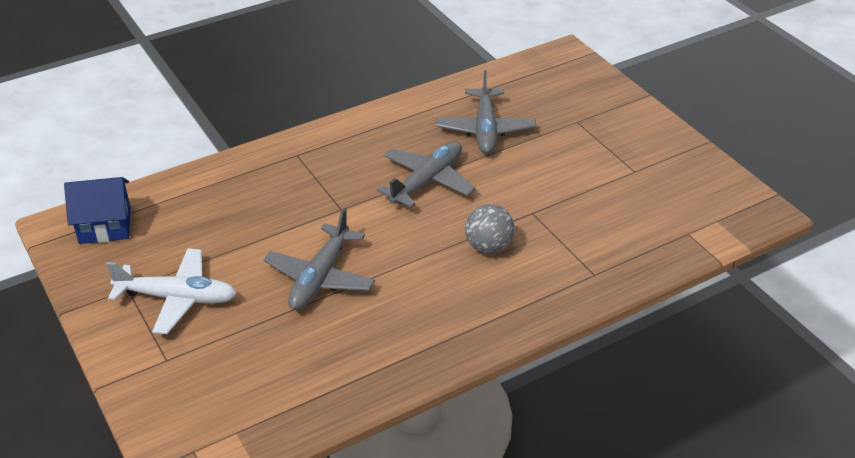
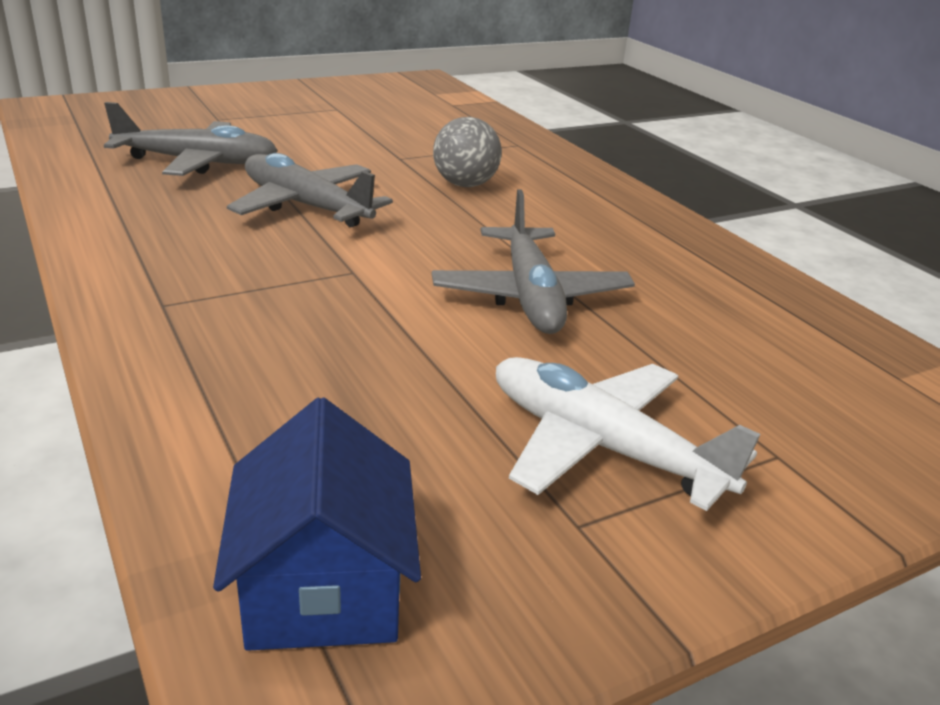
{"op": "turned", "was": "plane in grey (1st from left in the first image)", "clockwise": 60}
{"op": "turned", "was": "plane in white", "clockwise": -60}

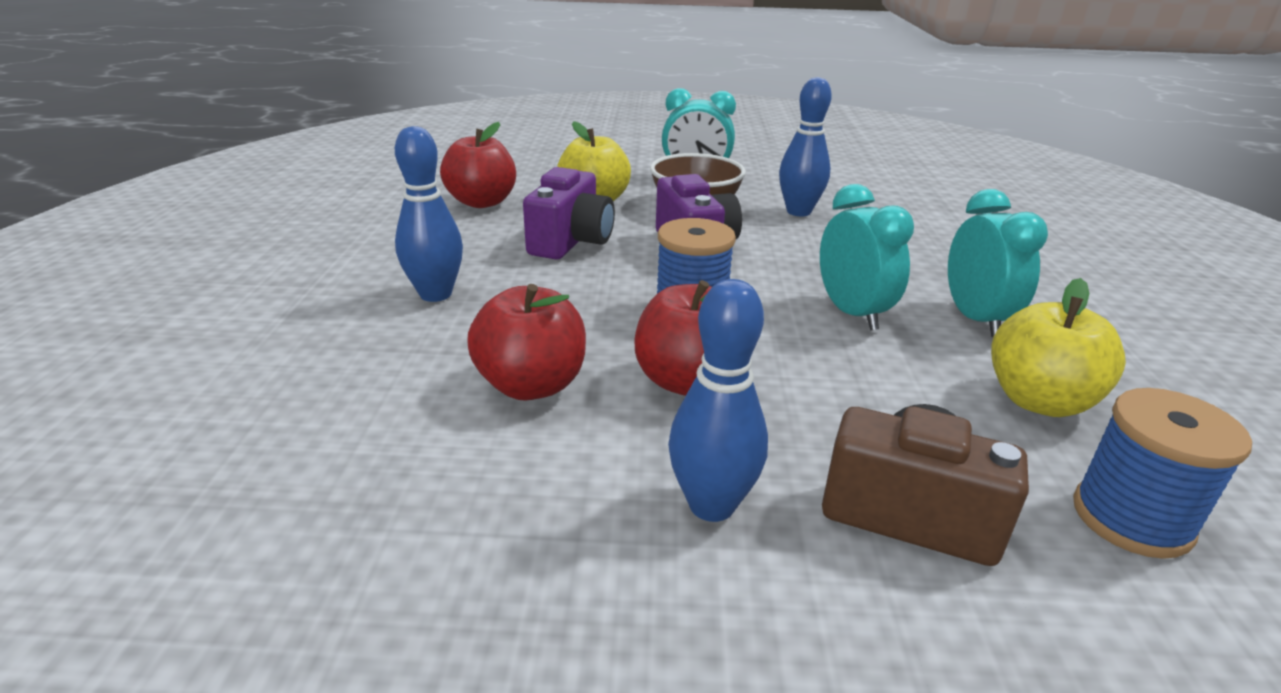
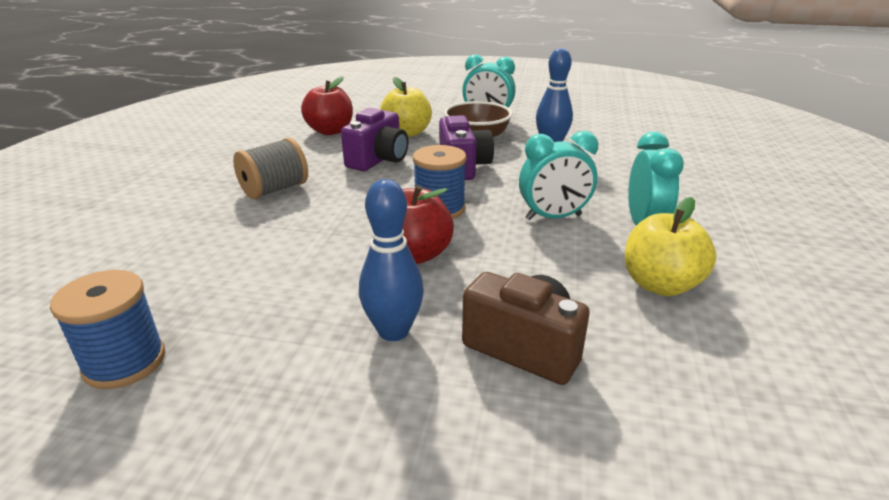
{"op": "replaced", "was": "bowling pin in blue (1st from left)", "now": "spool in grey"}
{"op": "turned", "was": "clock in turquoise (2nd from left)", "clockwise": 90}
{"op": "removed", "was": "apple in red (2nd from left)"}
{"op": "moved", "was": "spool in blue (2nd from left in the first image)", "now": "spool in blue (1st from left)"}

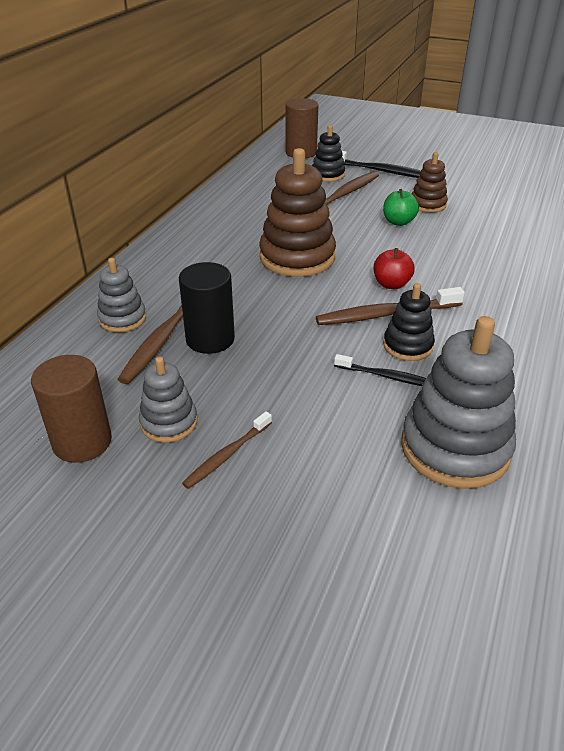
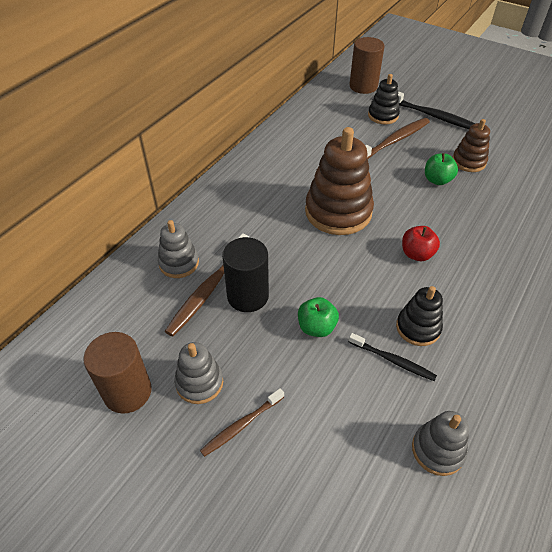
{"op": "removed", "was": "toothbrush in brown (4th from left)"}
{"op": "resized", "was": "stacking toy in grey (3rd from left)", "ratio": 0.55}
{"op": "added", "now": "apple in green (1st from left)"}

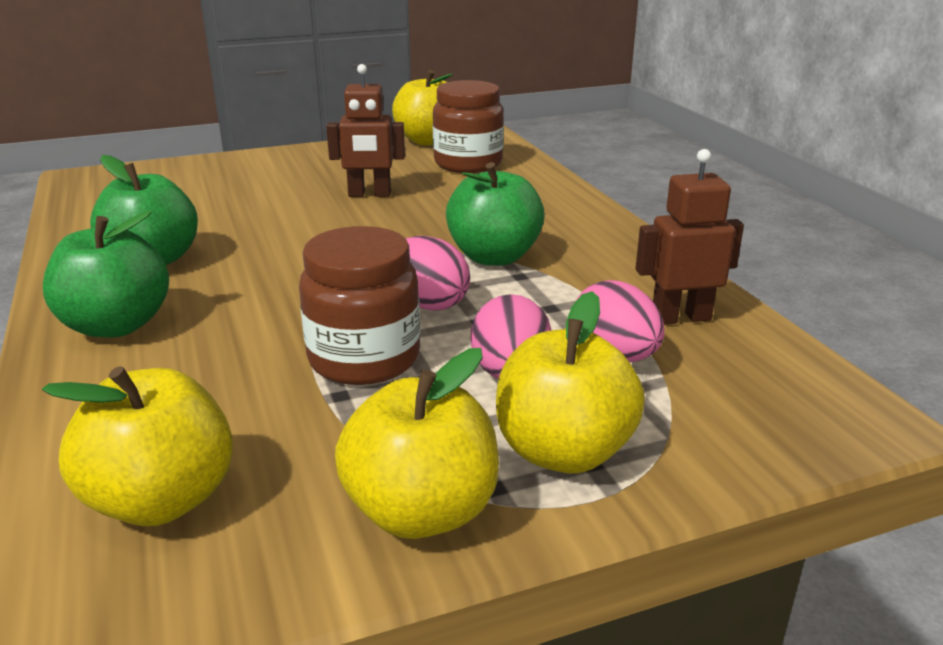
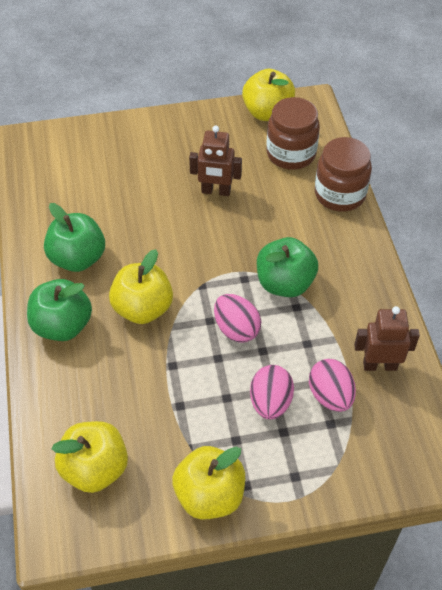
{"op": "moved", "was": "jar in brown (1st from left in the first image)", "now": "jar in brown (2nd from left)"}
{"op": "moved", "was": "apple in yellow (4th from left in the first image)", "now": "apple in yellow (2nd from left)"}

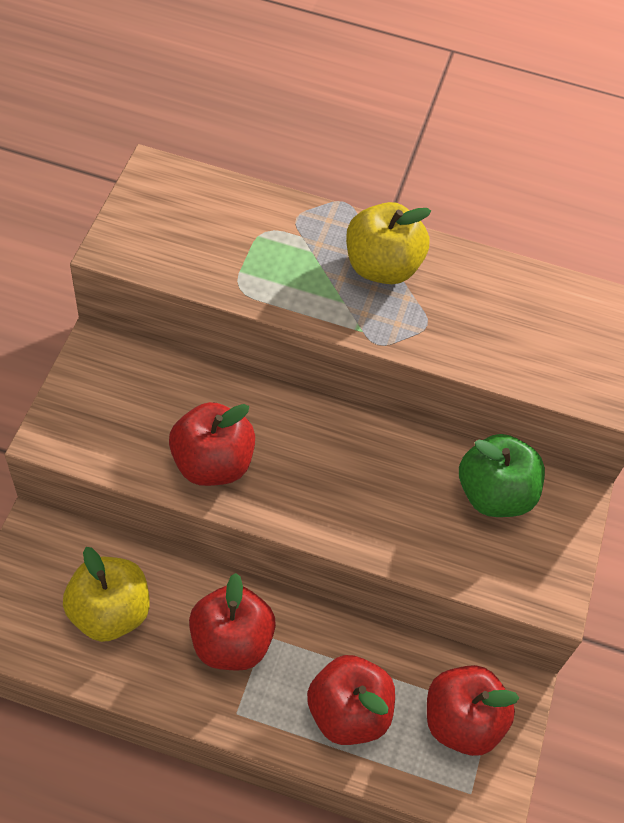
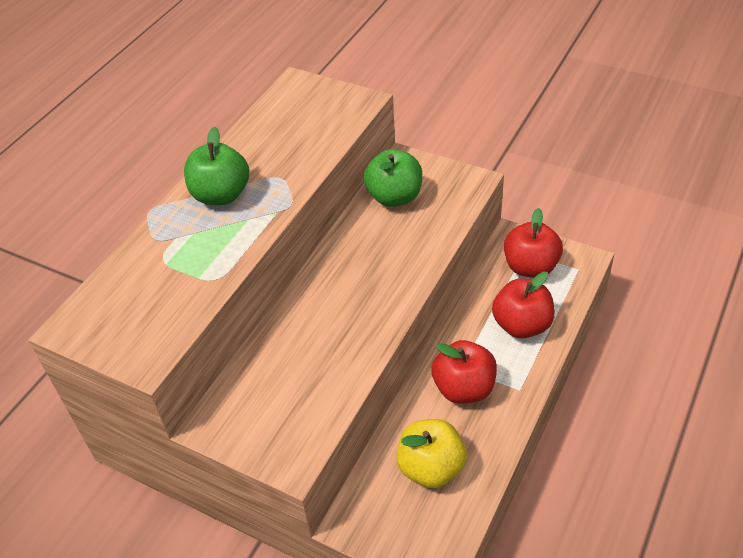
{"op": "recoloured", "was": "apple in yellow (2nd from left)", "now": "apple in green (1st from left)"}
{"op": "removed", "was": "apple in red (1st from left)"}

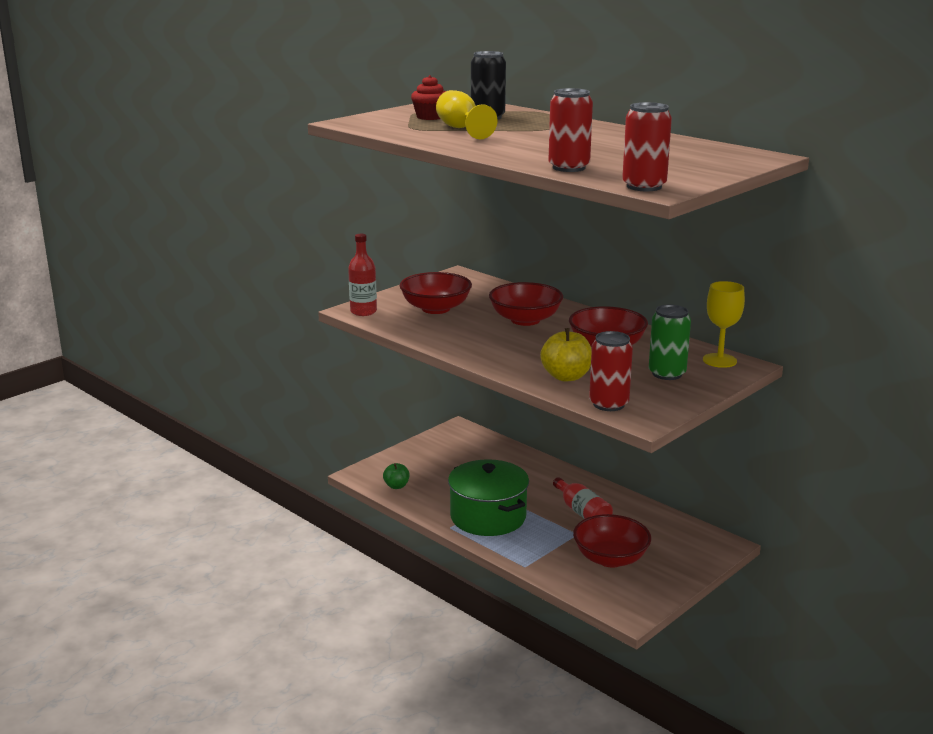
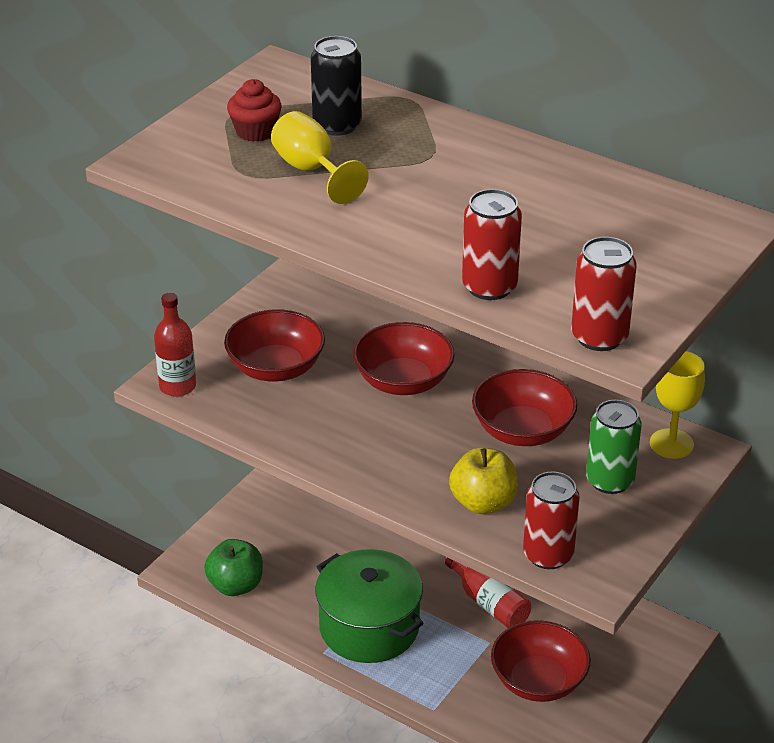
{"op": "resized", "was": "apple in green", "ratio": 1.62}

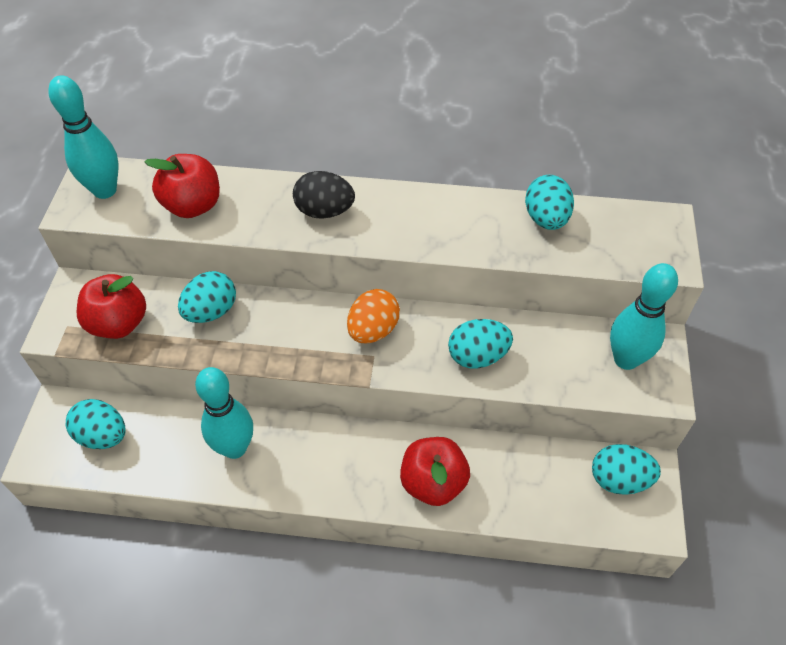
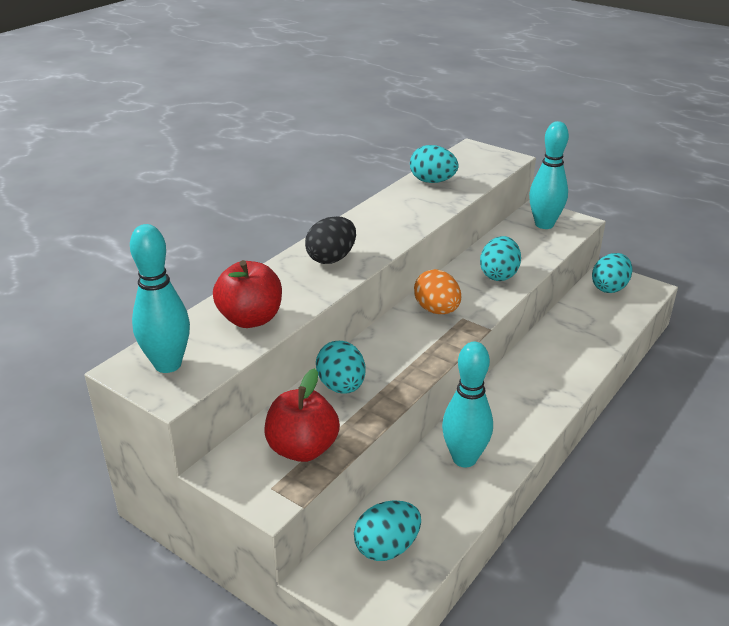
{"op": "removed", "was": "apple in red (3rd from left)"}

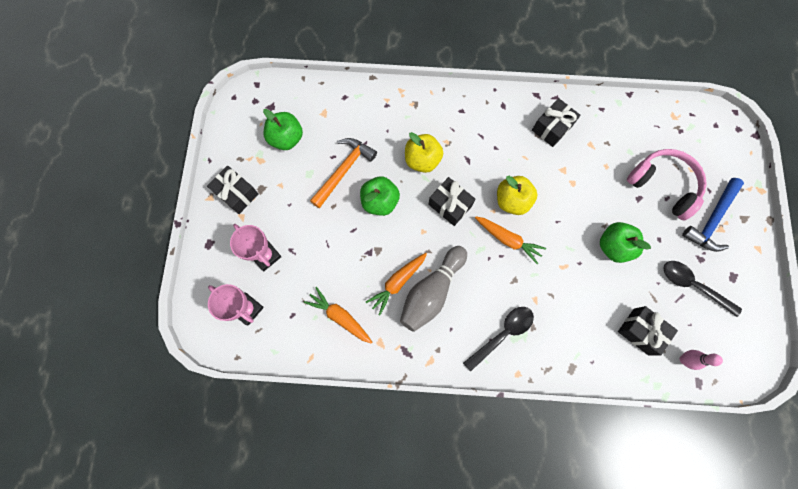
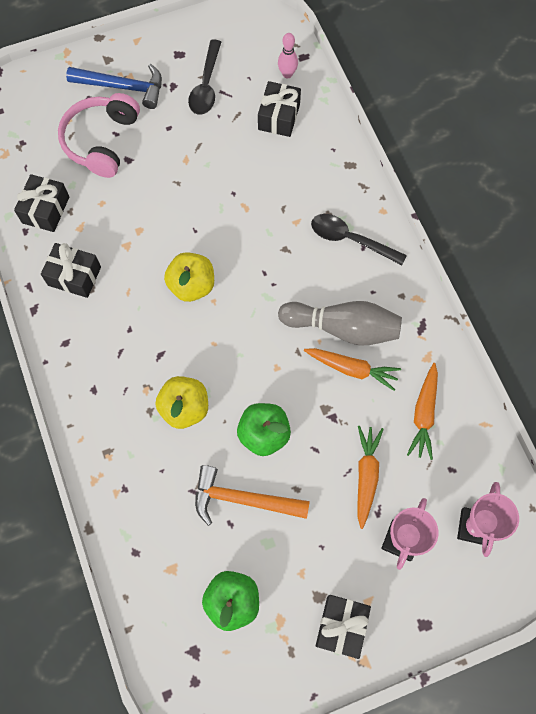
{"op": "moved", "was": "gift in black (2nd from left in the first image)", "now": "gift in black (1st from left)"}
{"op": "moved", "was": "carrot in orange (3rd from left in the first image)", "now": "carrot in orange (2nd from left)"}
{"op": "removed", "was": "apple in green (3rd from left)"}

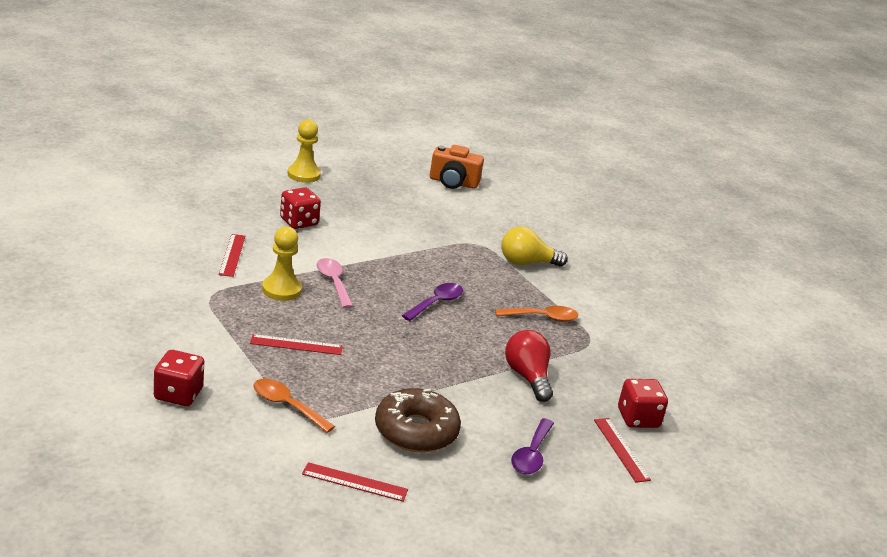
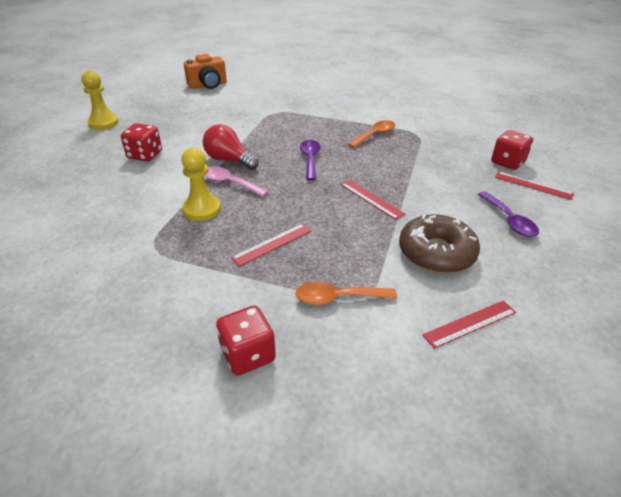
{"op": "removed", "was": "light bulb in yellow"}
{"op": "moved", "was": "ruler in red (1st from left in the first image)", "now": "ruler in red (2nd from left)"}
{"op": "moved", "was": "light bulb in red"}

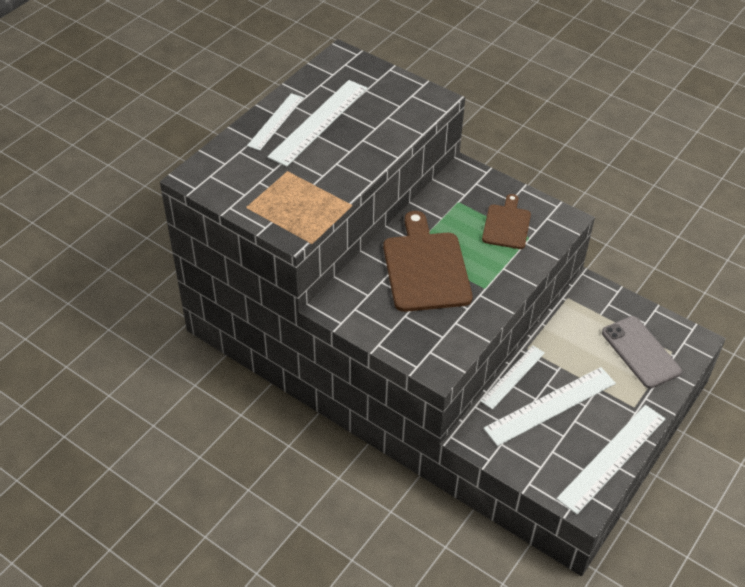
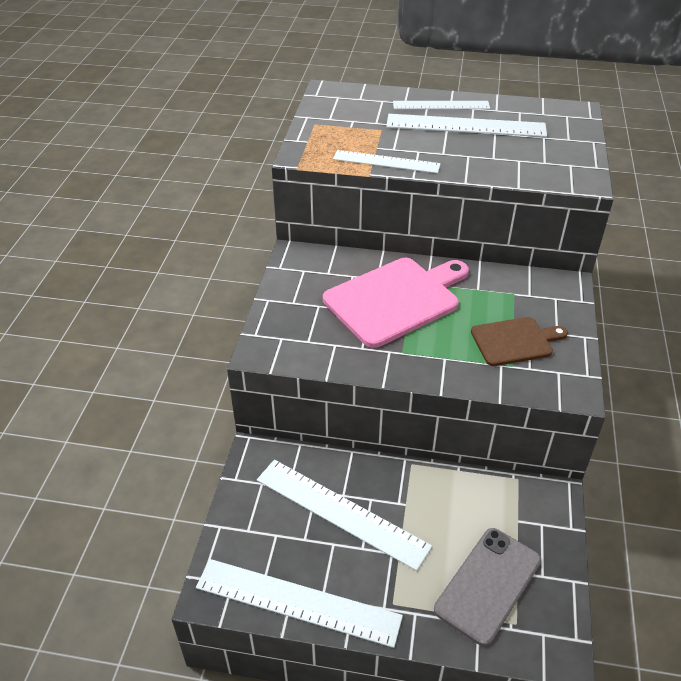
{"op": "recoloured", "was": "cutting board in brown (1st from left)", "now": "cutting board in pink"}
{"op": "moved", "was": "ruler in white (3rd from left)"}

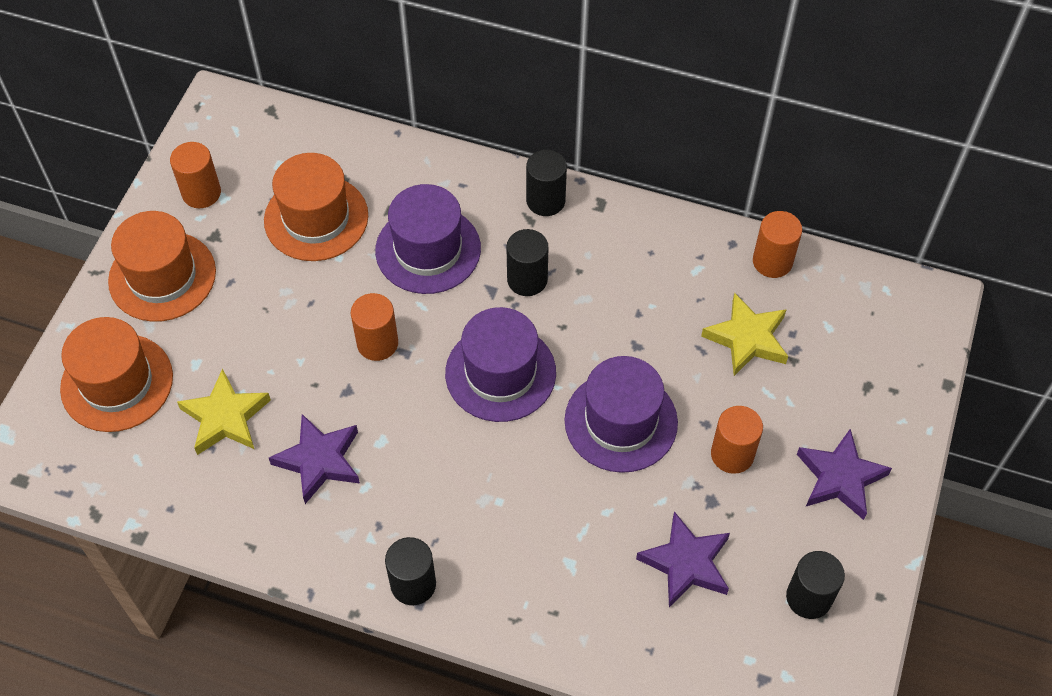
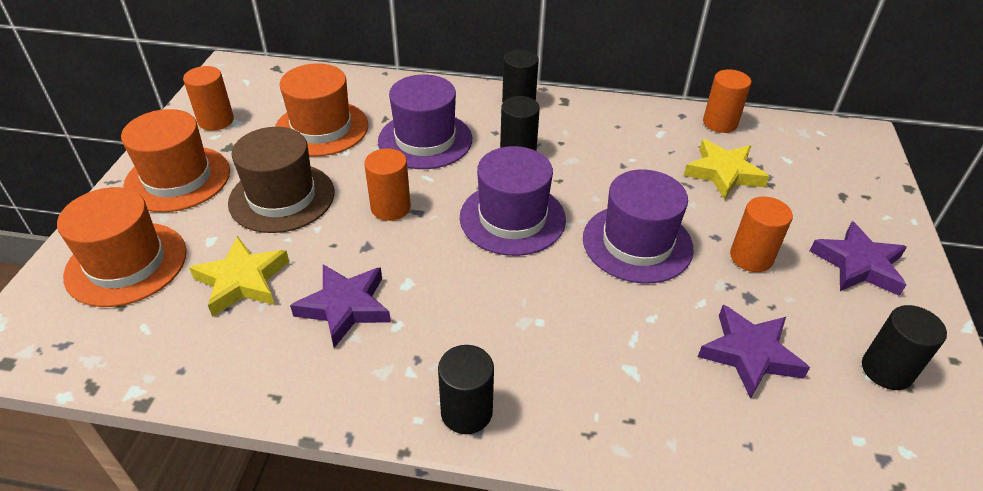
{"op": "added", "now": "hat in brown"}

